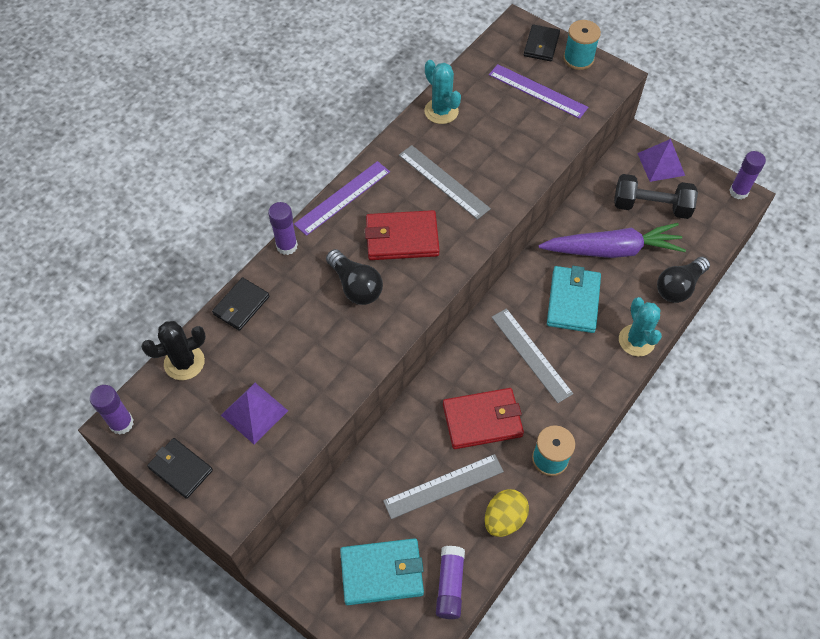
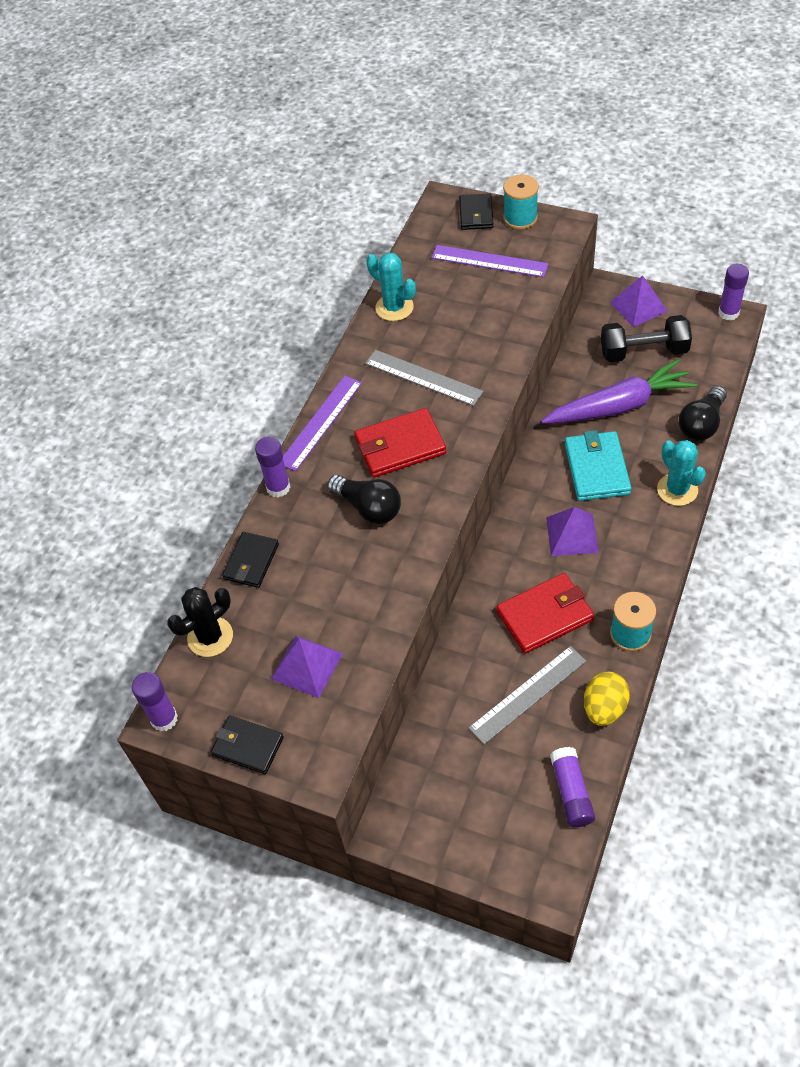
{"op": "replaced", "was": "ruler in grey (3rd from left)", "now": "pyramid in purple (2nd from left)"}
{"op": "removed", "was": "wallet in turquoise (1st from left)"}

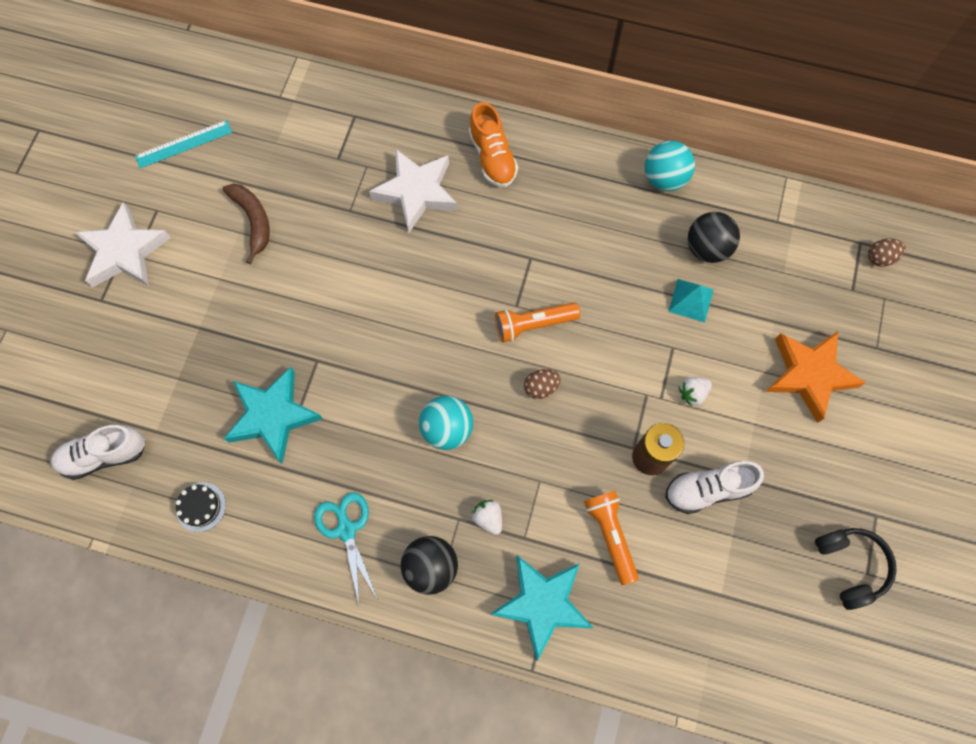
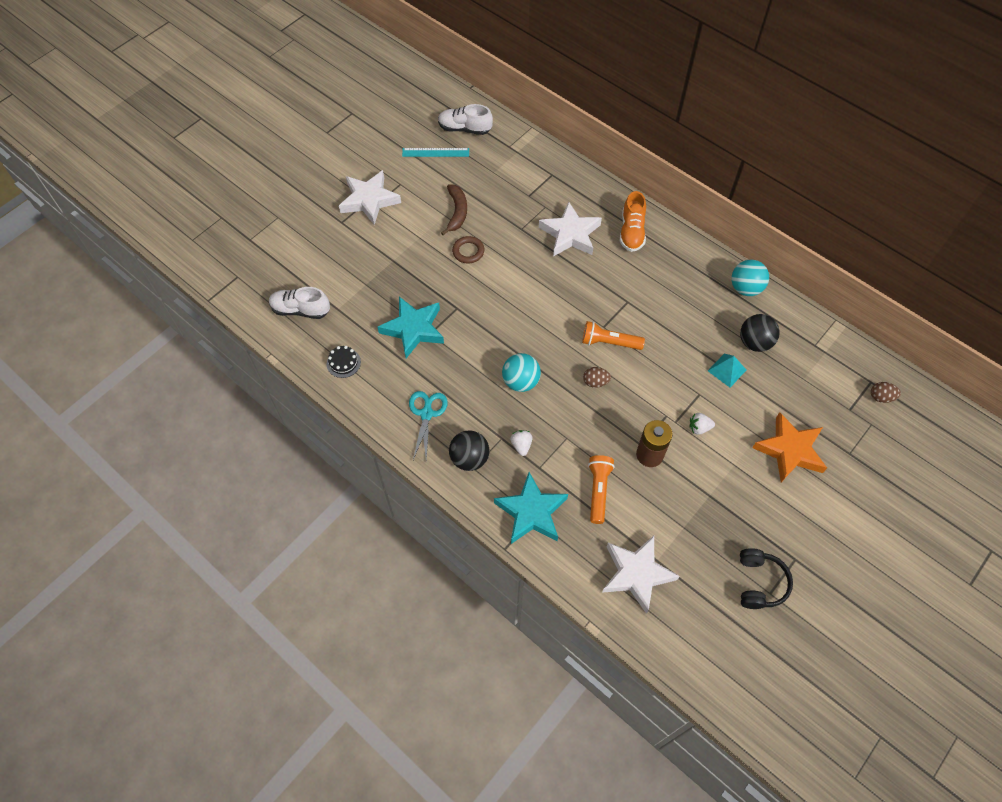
{"op": "moved", "was": "shoe in white (2nd from left)"}
{"op": "added", "now": "ring in brown"}
{"op": "added", "now": "star in white (3rd from left)"}

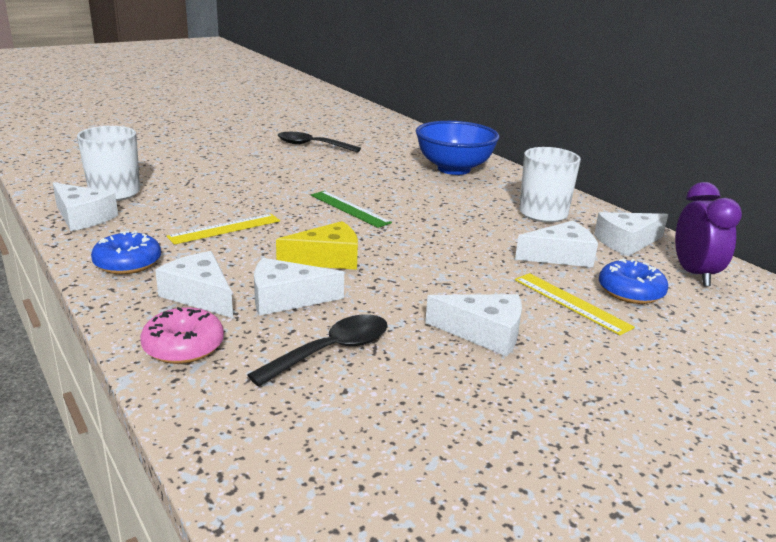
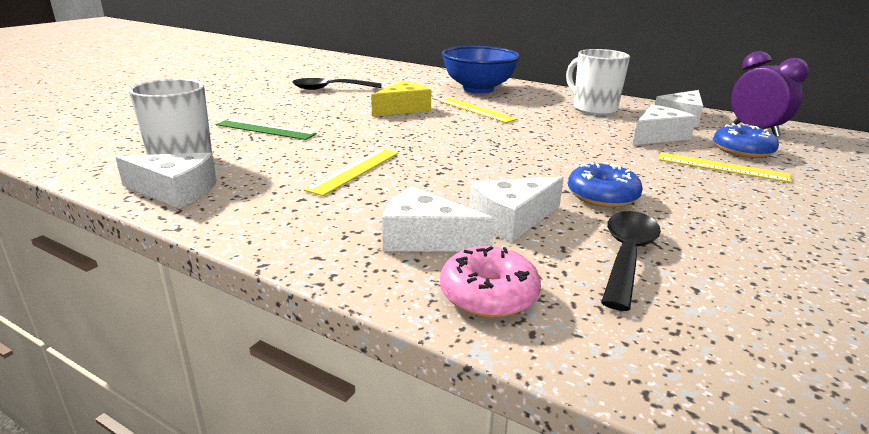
{"op": "moved", "was": "ruler in green"}
{"op": "moved", "was": "cheese in yellow"}
{"op": "moved", "was": "donut in blue (1st from left)"}
{"op": "removed", "was": "cheese in white (4th from left)"}
{"op": "added", "now": "ruler in yellow (2nd from left)"}

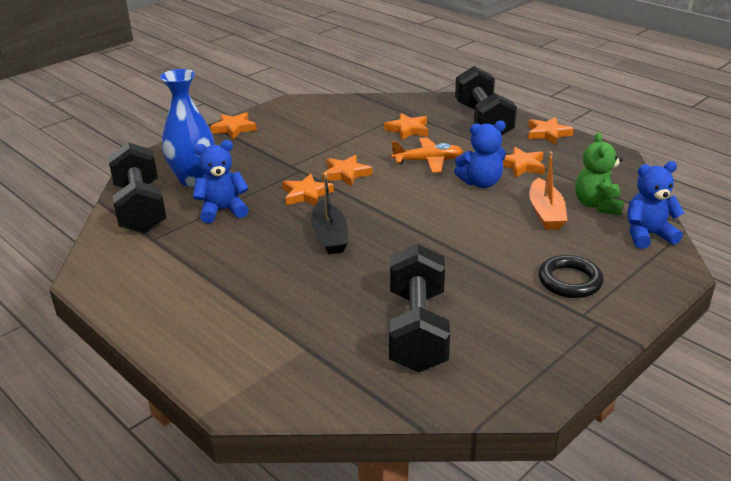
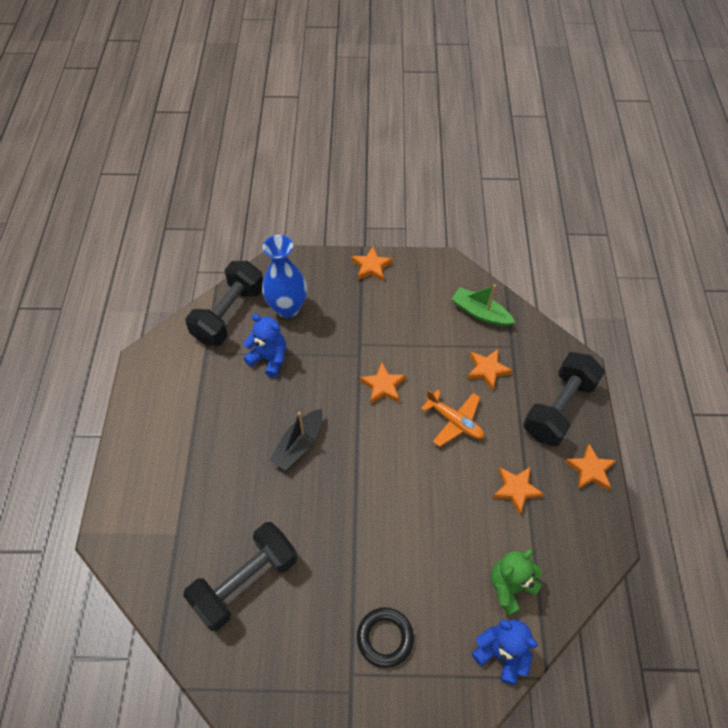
{"op": "removed", "was": "teddy bear in blue (2nd from left)"}
{"op": "removed", "was": "boat in orange"}
{"op": "removed", "was": "star in orange (2nd from left)"}
{"op": "added", "now": "boat in green"}

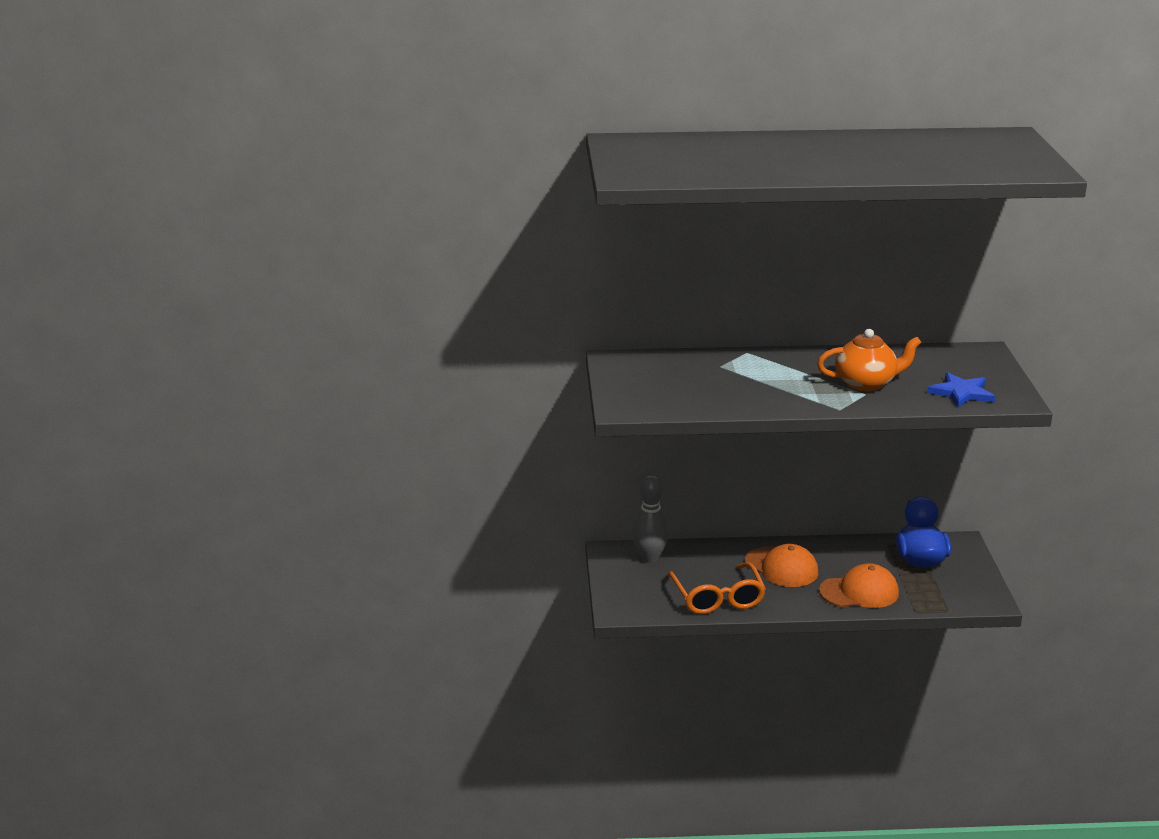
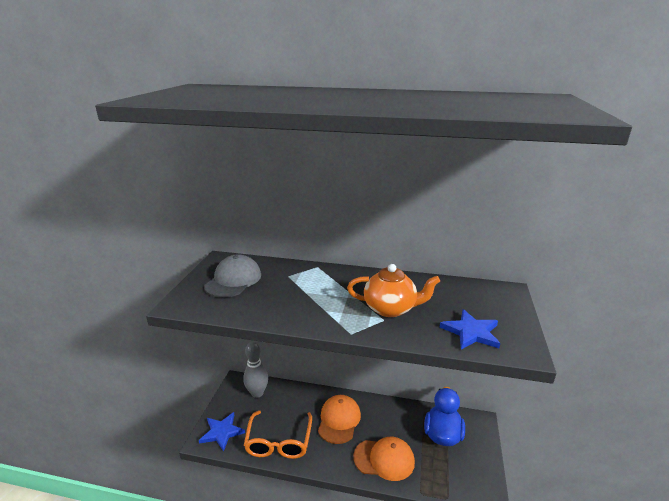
{"op": "turned", "was": "cap in orange (1st from left)", "clockwise": -135}
{"op": "added", "now": "cap in grey"}
{"op": "added", "now": "star in blue (1st from left)"}

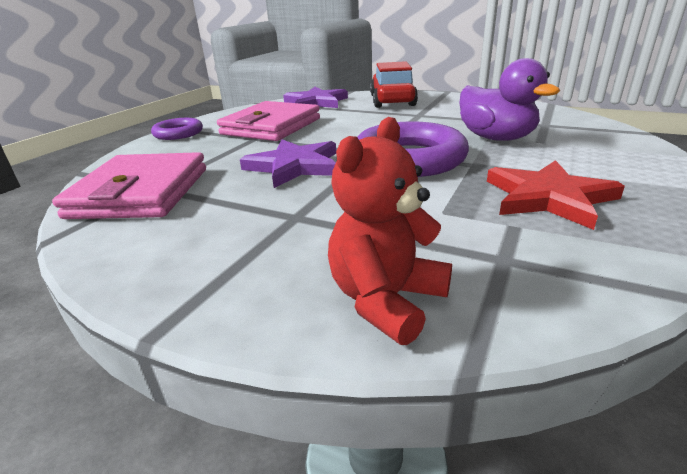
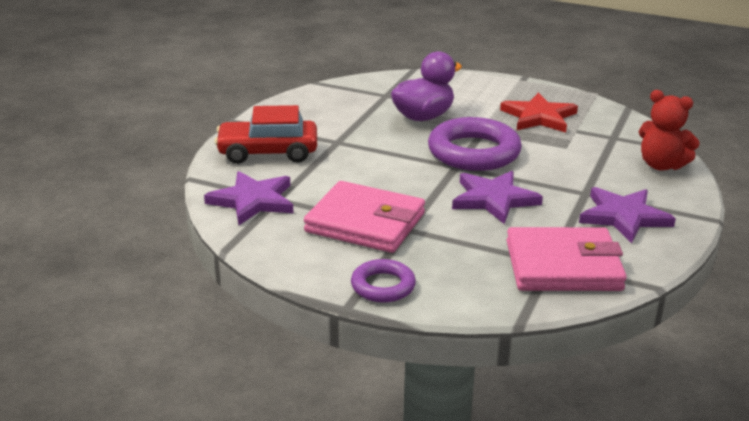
{"op": "added", "now": "star in purple (3rd from left)"}

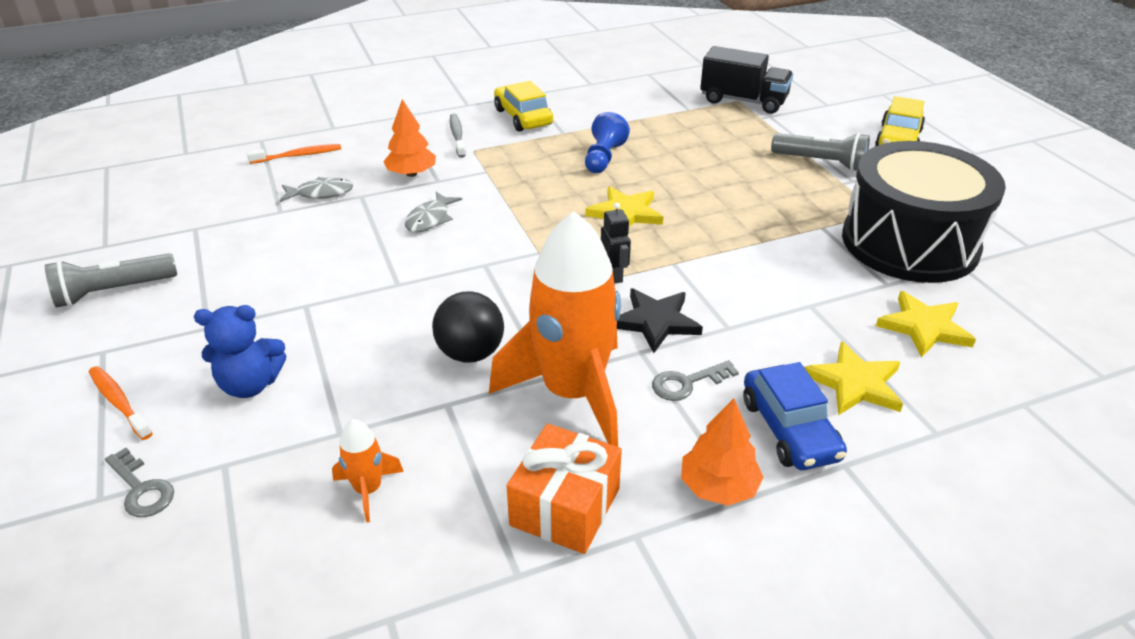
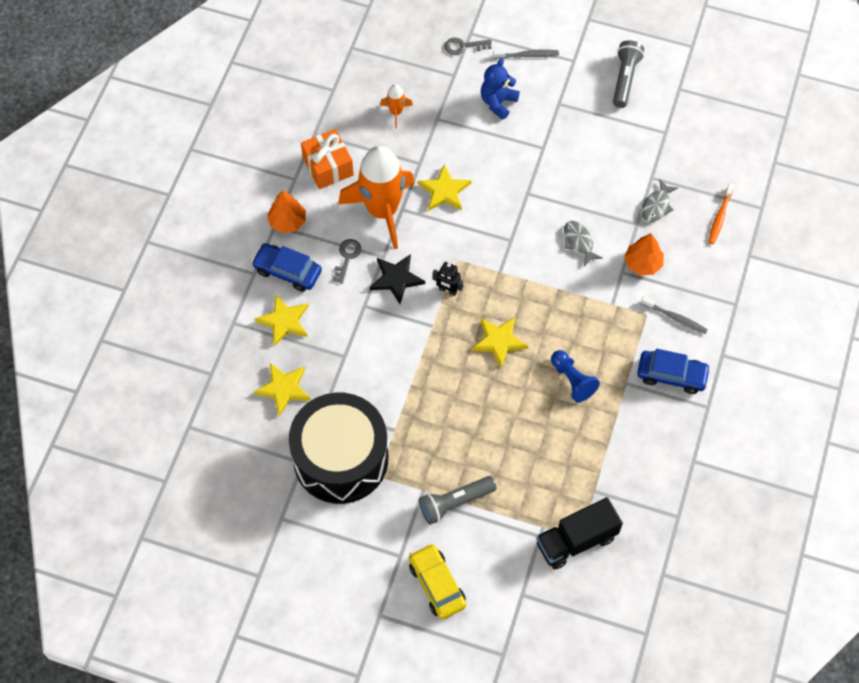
{"op": "recoloured", "was": "car in yellow (1st from left)", "now": "car in blue (2nd from left)"}
{"op": "replaced", "was": "ball in black", "now": "star in yellow (3rd from left)"}
{"op": "recoloured", "was": "toothbrush in orange (1st from left)", "now": "toothbrush in grey (1st from left)"}

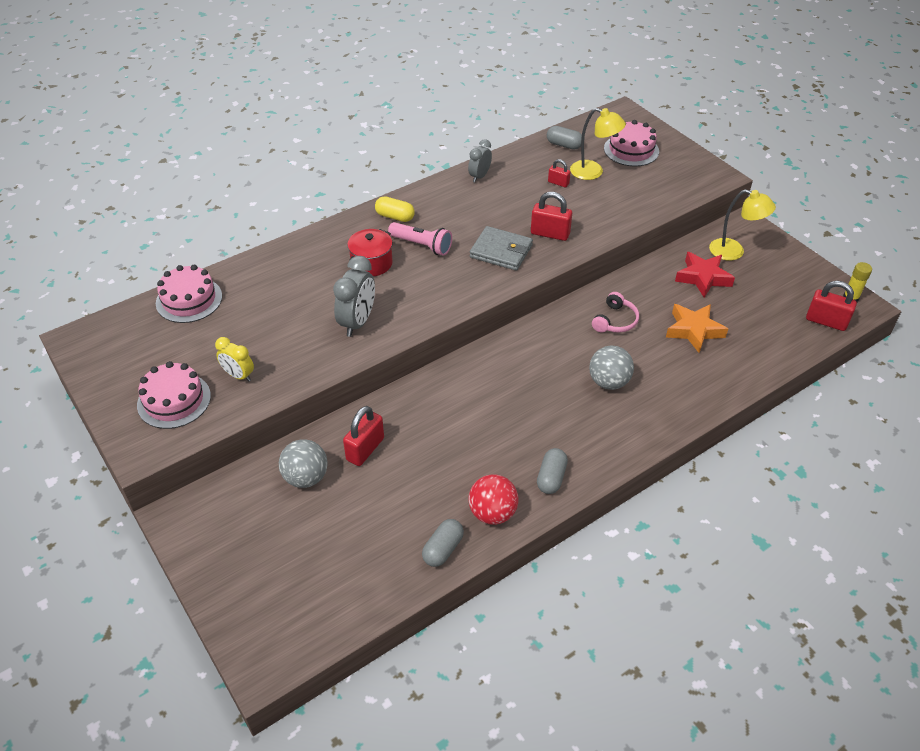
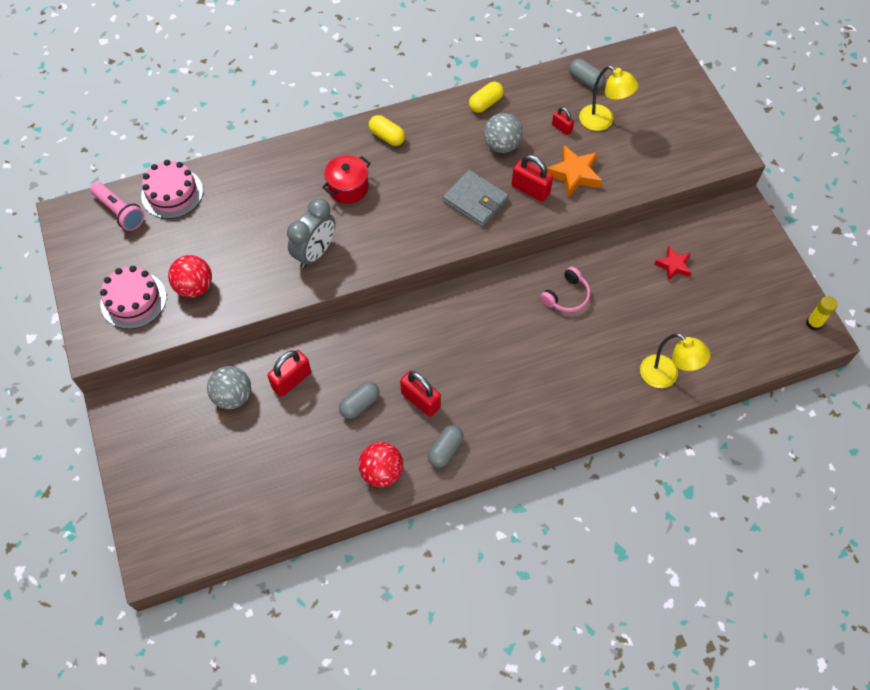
{"op": "removed", "was": "cake in pink (3rd from left)"}
{"op": "replaced", "was": "clock in grey (2nd from left)", "now": "capsule in yellow (2nd from left)"}
{"op": "moved", "was": "lamp in yellow (2nd from left)"}
{"op": "moved", "was": "flashlight in pink"}
{"op": "resized", "was": "star in red", "ratio": 0.64}
{"op": "moved", "was": "padlock in red (4th from left in the first image)", "now": "padlock in red (2nd from left)"}
{"op": "moved", "was": "star in orange"}
{"op": "replaced", "was": "clock in yellow", "now": "ball in red (1st from left)"}
{"op": "moved", "was": "ball in grey (2nd from left)"}
{"op": "moved", "was": "capsule in grey (1st from left)"}

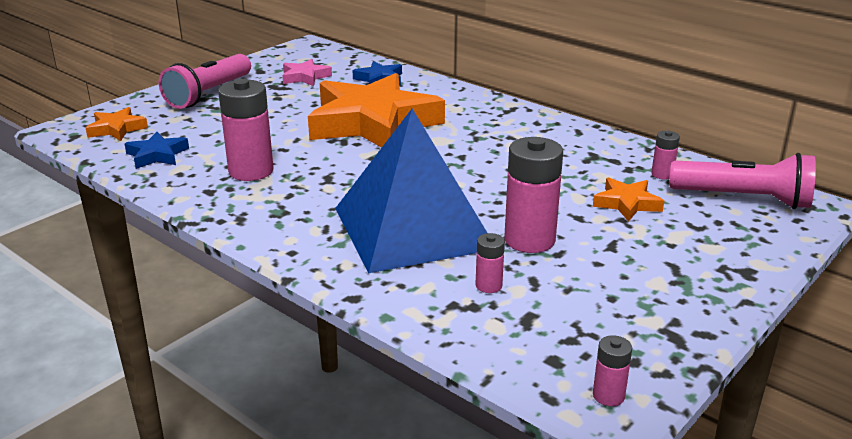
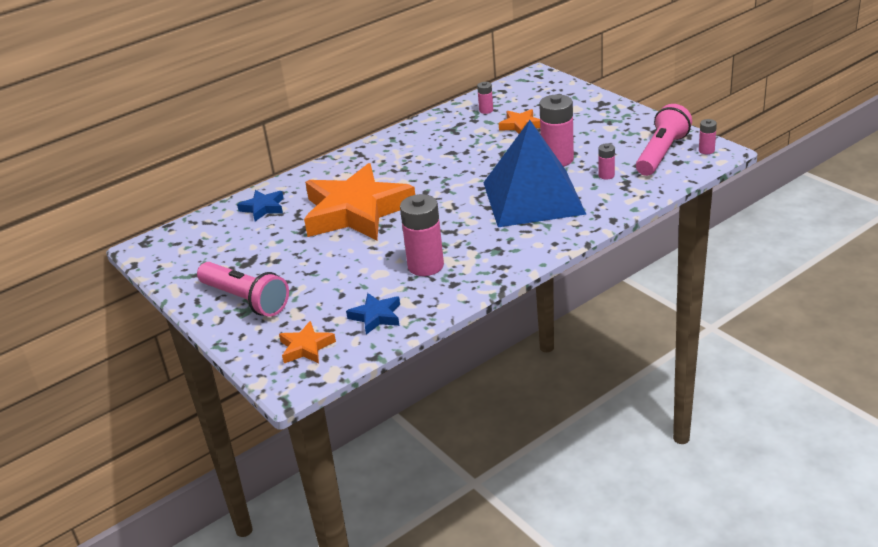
{"op": "removed", "was": "star in pink"}
{"op": "moved", "was": "flashlight in pink (2nd from left)"}

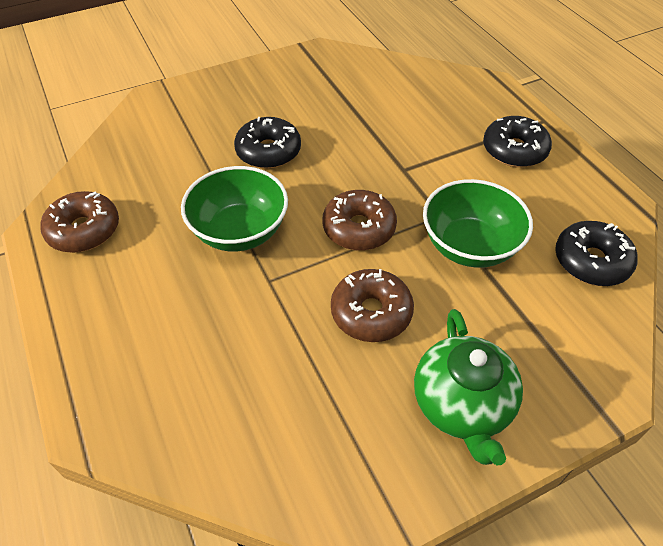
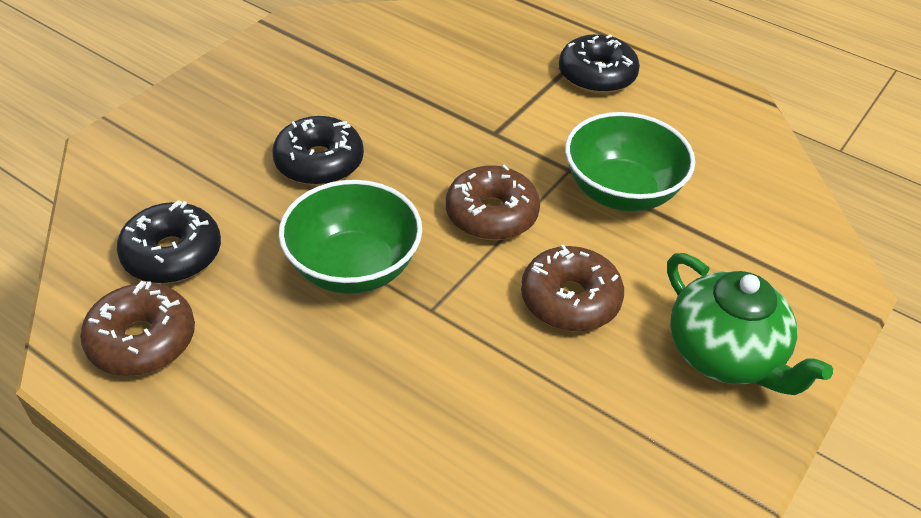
{"op": "moved", "was": "donut in black (3rd from left in the first image)", "now": "donut in black (1st from left)"}

